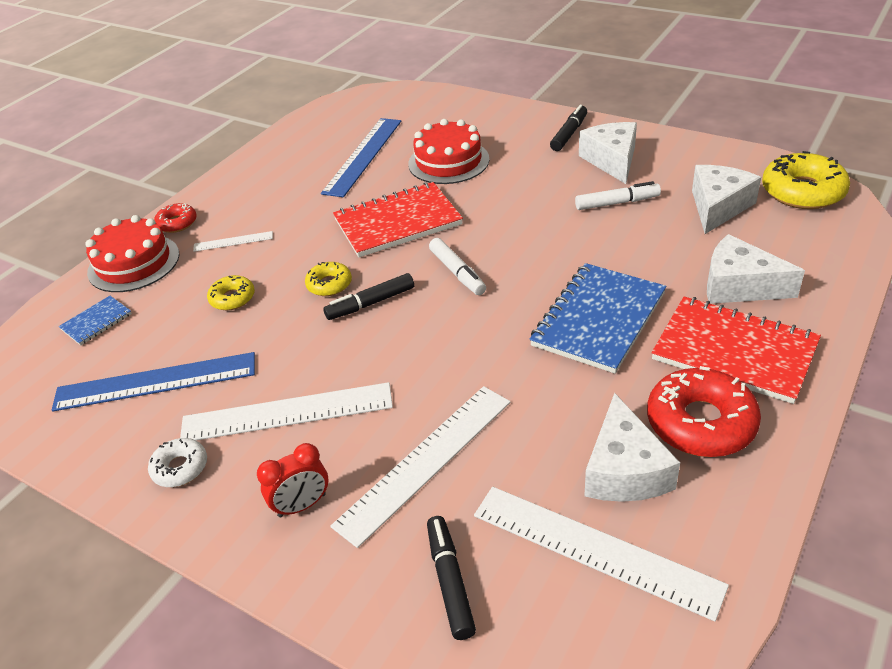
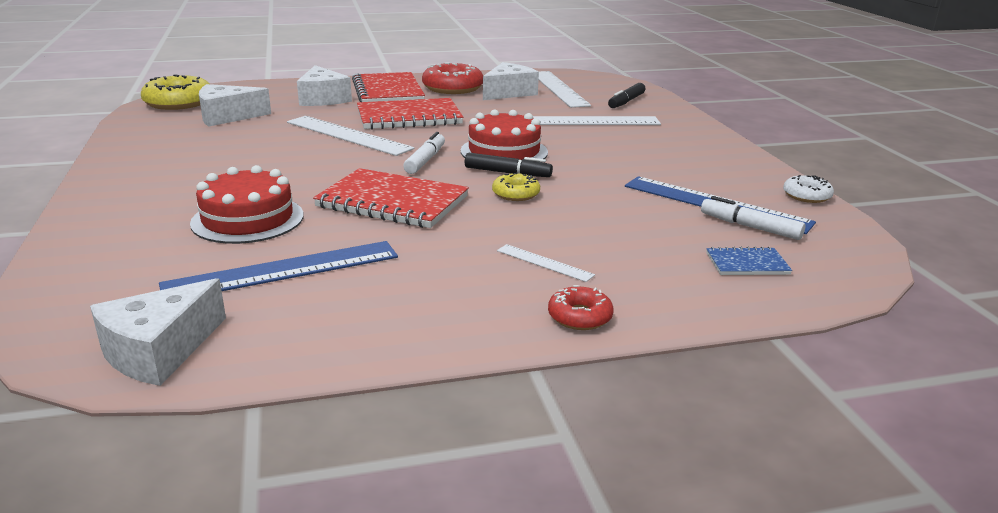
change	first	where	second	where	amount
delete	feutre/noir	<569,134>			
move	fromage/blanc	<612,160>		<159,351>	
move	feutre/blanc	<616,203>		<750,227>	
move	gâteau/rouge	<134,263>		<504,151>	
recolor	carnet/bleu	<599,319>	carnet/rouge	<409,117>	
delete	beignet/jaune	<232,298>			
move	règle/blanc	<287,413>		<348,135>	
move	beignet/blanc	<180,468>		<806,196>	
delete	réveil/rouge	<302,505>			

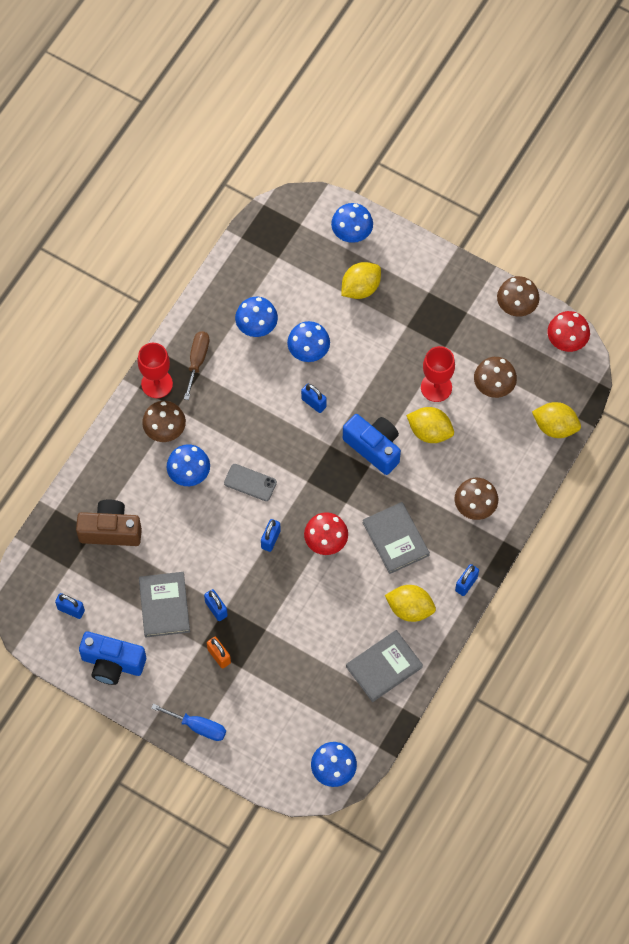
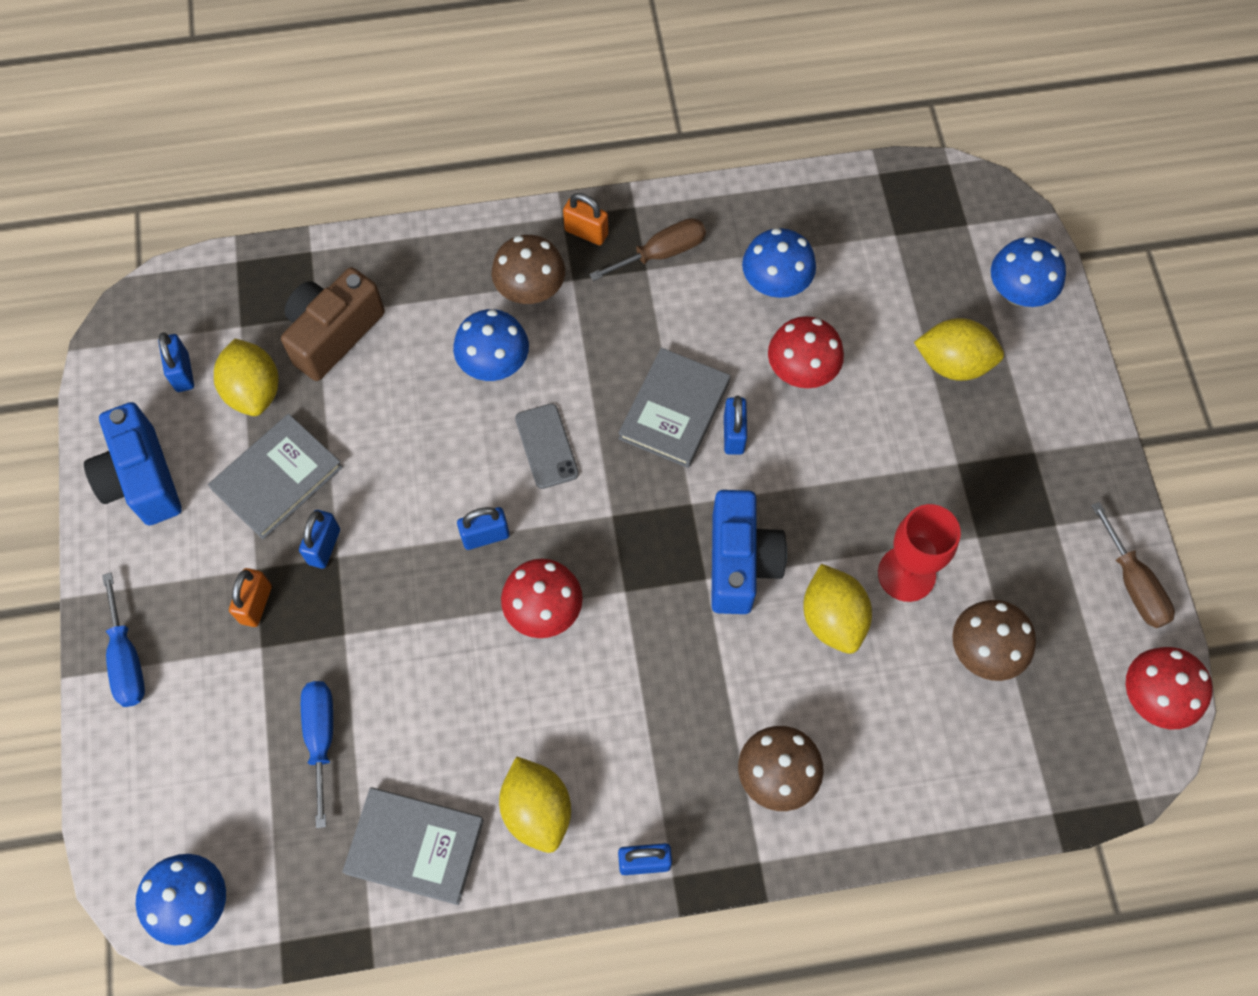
change	first	where	second	where	amount
replace	champignon/marron	<516,306>	tournevis/marron	<1133,584>	
recolor	champignon/bleu	<308,351>	champignon/rouge	<801,371>	
replace	verre à pied/rouge	<157,384>	cadenas/orange	<586,232>	
move	citron/jaune	<555,427>		<254,391>	
rotate	appareil photo/marron	<110,530>		<333,334>	105 degrees counterclockwise
move	livre/gris	<395,539>		<674,410>	
insert			tournevis/bleu	<321,738>	

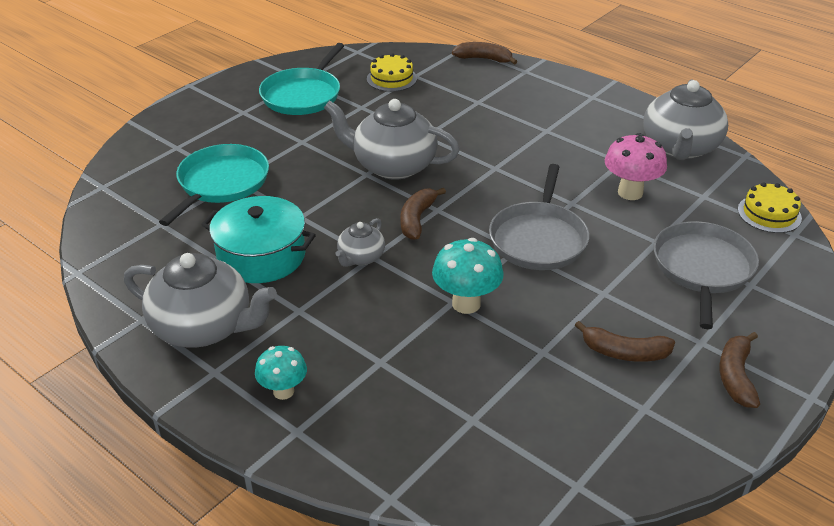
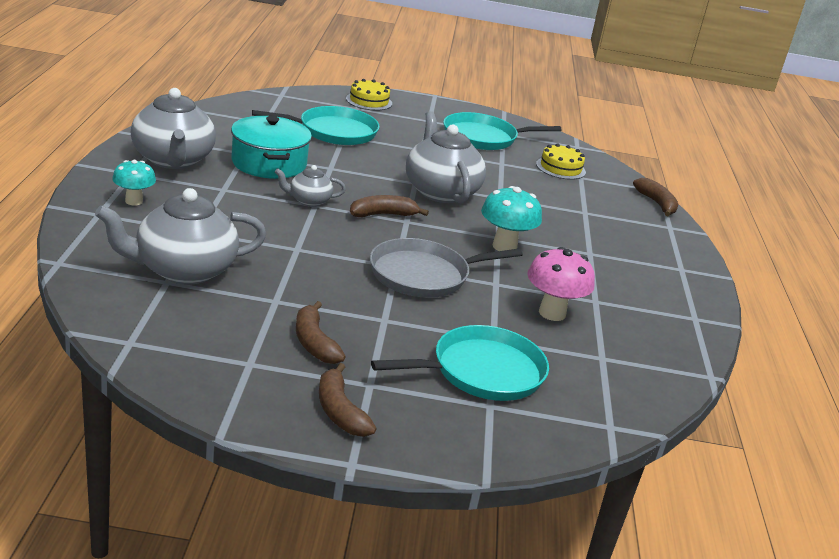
change	first	where	second	where	amount
move	théière/gris	<680,148>		<183,270>	
move	gâteau/jaune	<769,214>		<369,101>	
recolor	poêle/gris	<702,268>	poêle/turquoise	<482,371>	
move	champignon/turquoise	<466,304>		<504,246>	
rotate	banane/marron	<736,376>		<340,411>	90 degrees counterclockwise

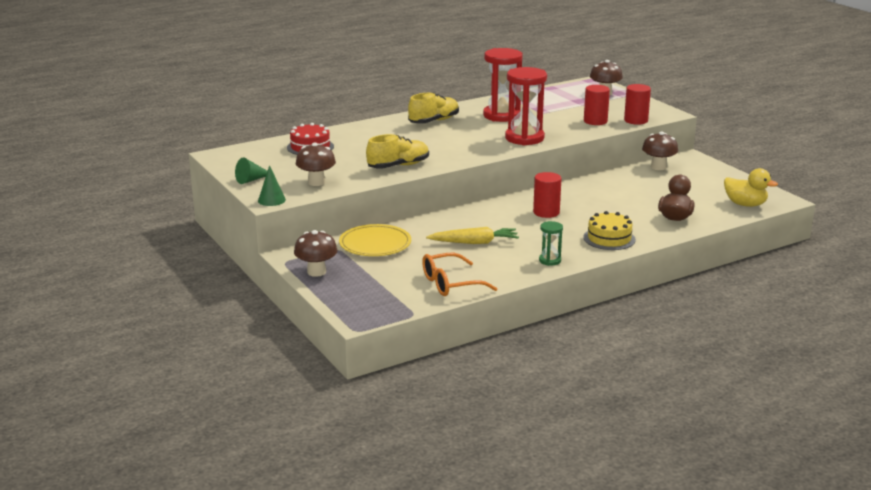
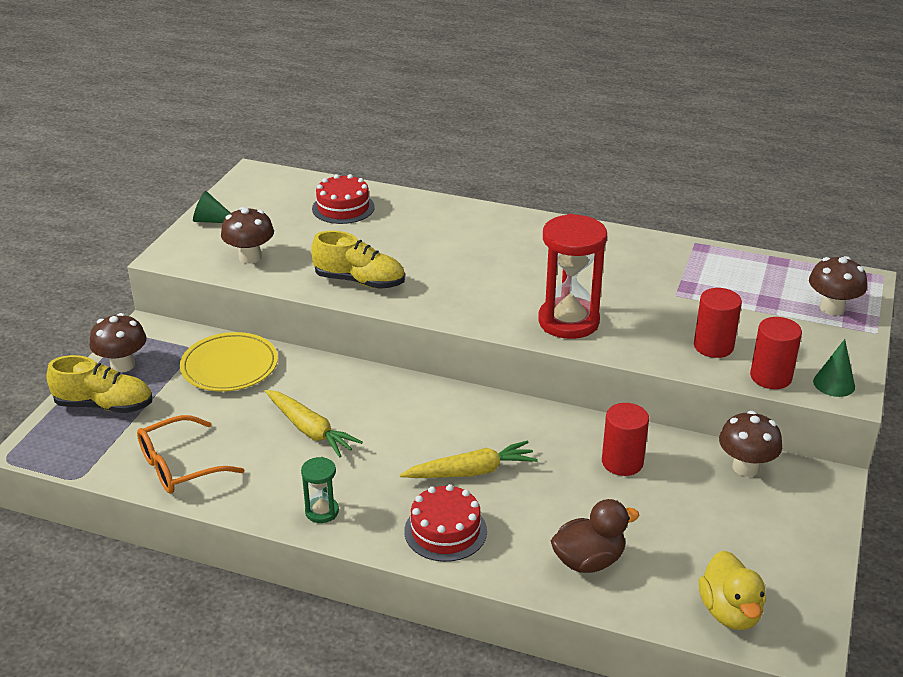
change	first	where	second	where	amount
delete	sablier/rouge	<501,116>			
move	chaussure/jaune	<434,121>		<104,405>	
move	cône/vert	<271,200>		<834,384>	
move	cylindre/rouge	<546,212>		<622,462>	
recolor	gâteau/jaune	<609,238>	gâteau/rouge	<445,531>	
rotate	lunettes/orange	<450,284>		<179,466>	60 degrees counterclockwise
insert			carotte/jaune	<471,472>	

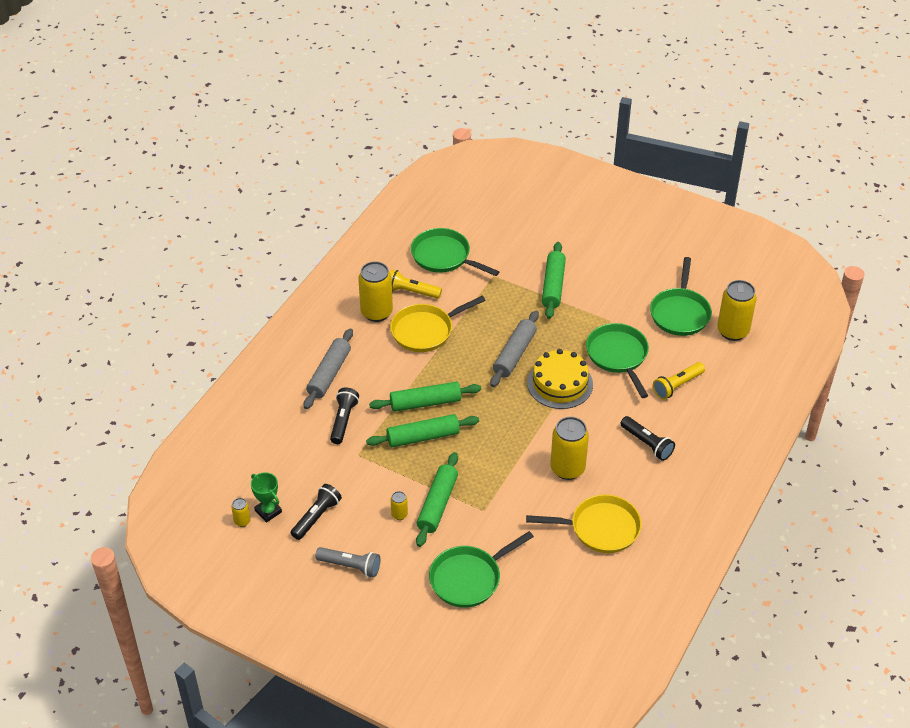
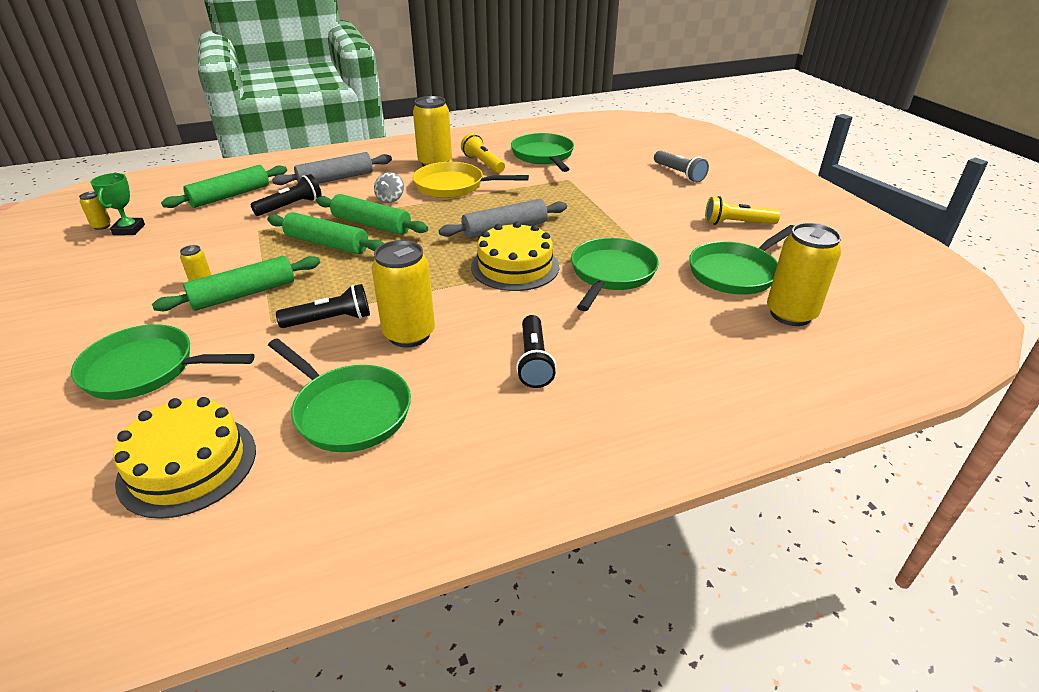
change	first	where	second	where	amount
move	rouleau à pâtisserie/vert	<553,286>		<230,196>	
move	lampe de poche/jaune	<677,386>		<737,223>	
move	lampe de poche/noir	<316,517>		<330,320>	
recolor	poêle/jaune	<600,528>	poêle/vert	<348,411>	
move	lampe de poche/gris	<350,566>		<679,174>	
insert			toupie/gris	<390,199>	
insert			gâteau/jaune	<188,465>	

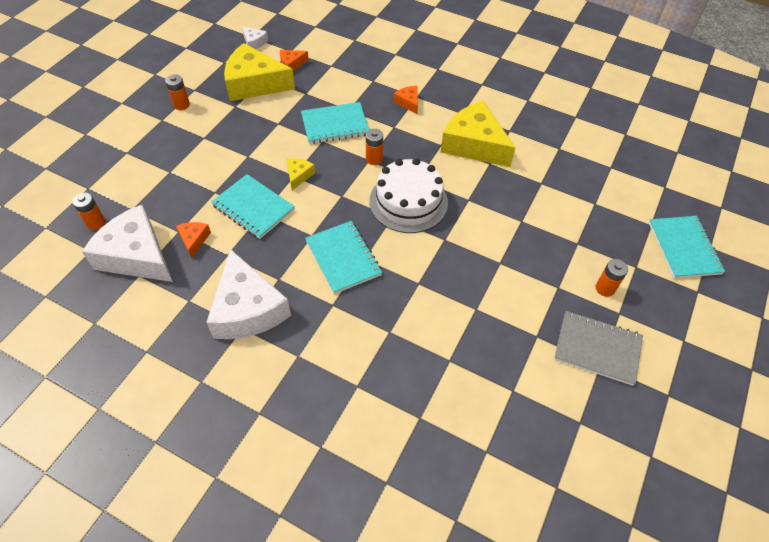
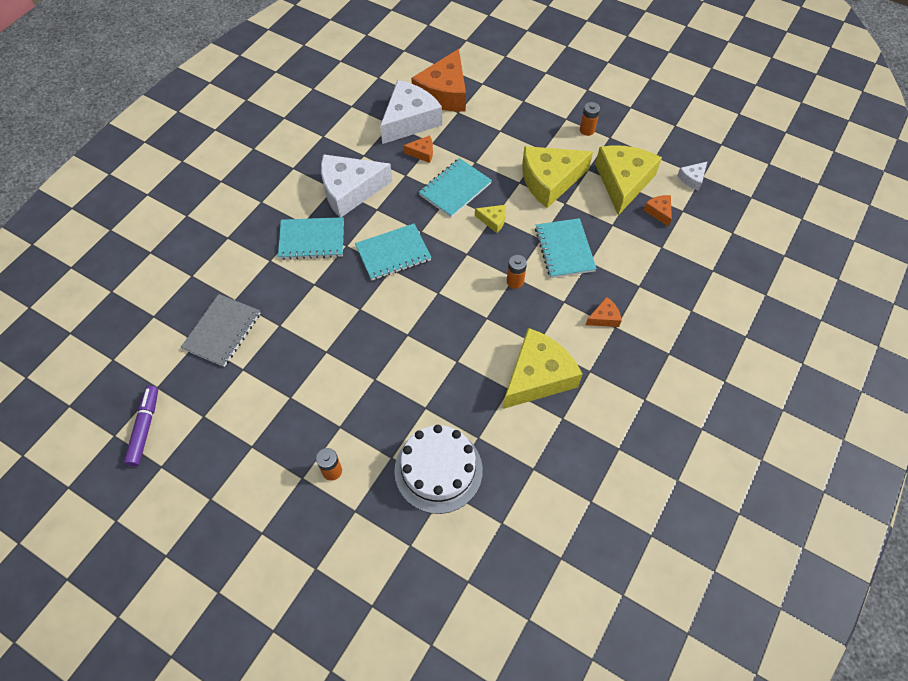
change	first	where	second	where	amount
move	gâteau/blanc	<408,202>		<438,470>	
replace	pile/orange	<96,223>	fromage/orange	<444,93>	
move	carnet/turquoise	<683,248>		<312,239>	
move	carnet/gris	<597,349>		<222,331>	
insert			fromage/jaune	<550,181>	
insert			feutre/violet	<144,428>	

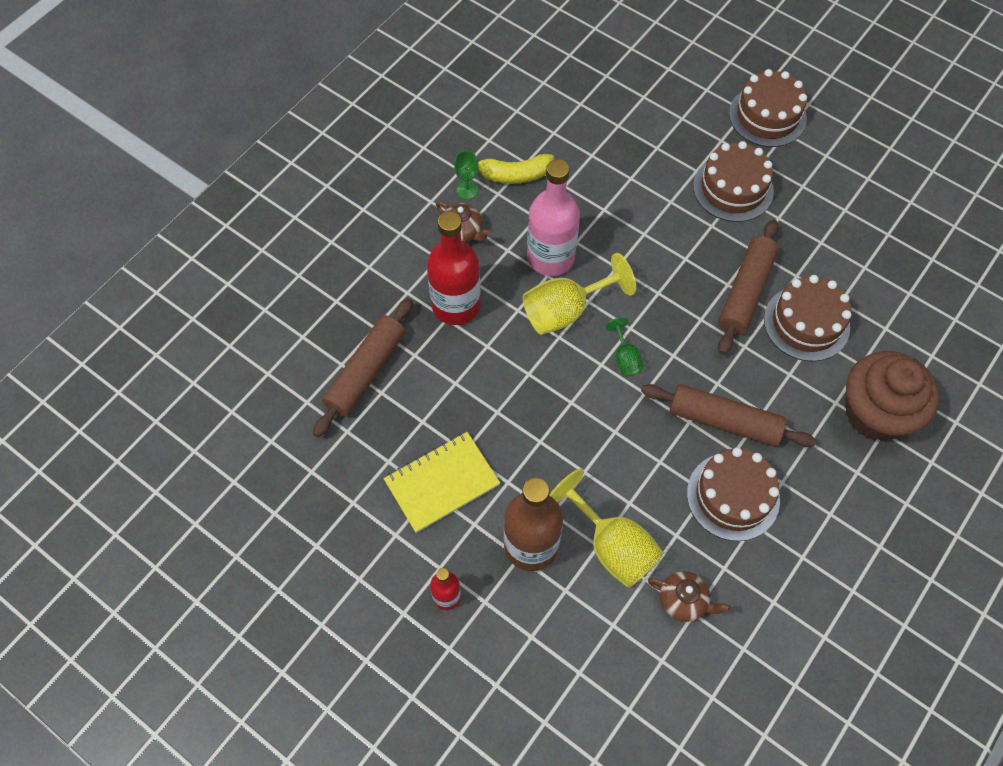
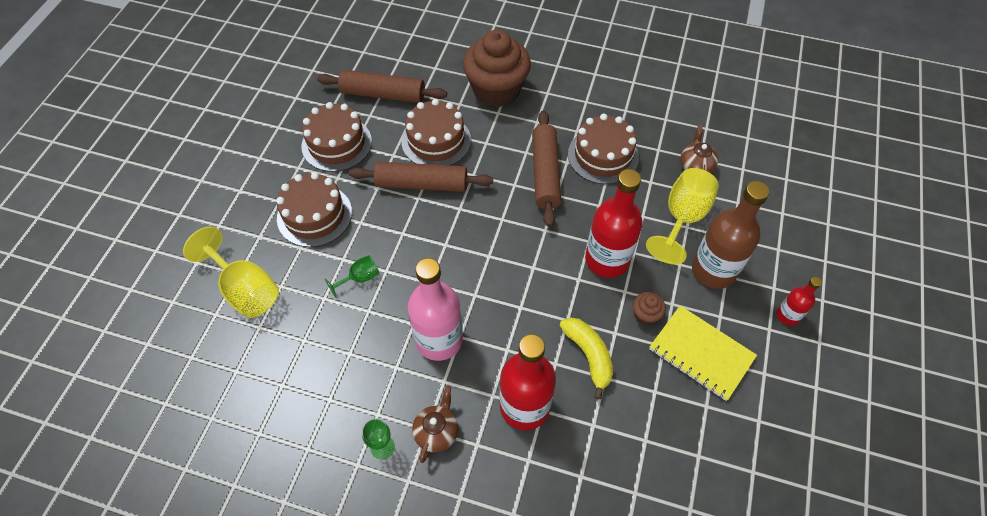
change	first	where	second	where	amount
move	gâteau/marron	<767,116>		<336,144>	
move	banane/jaune	<515,175>		<589,356>	
move	verre à pied/jaune	<566,310>		<245,289>	
move	rouleau à pâtisserie/marron	<366,372>		<383,94>	
move	verre à pied/vert	<625,358>		<359,278>	
insert			bouteille/rouge	<607,260>	
insert			muffin/marron	<645,315>	

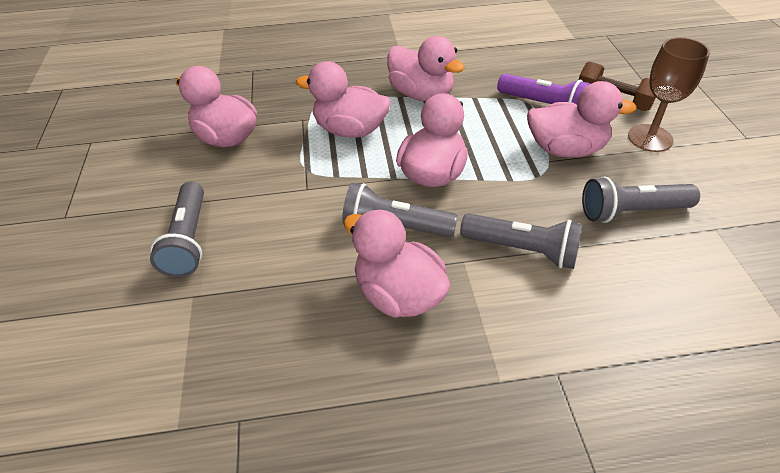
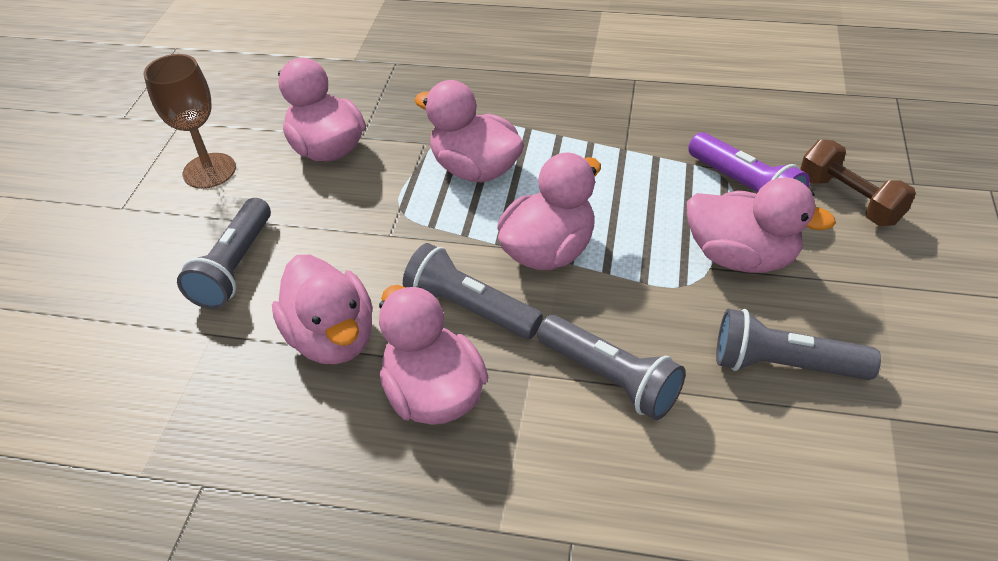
change	first	where	second	where	amount
move	canard/rose	<421,94>		<332,338>	
move	verre à pied/marron	<650,138>		<209,171>	

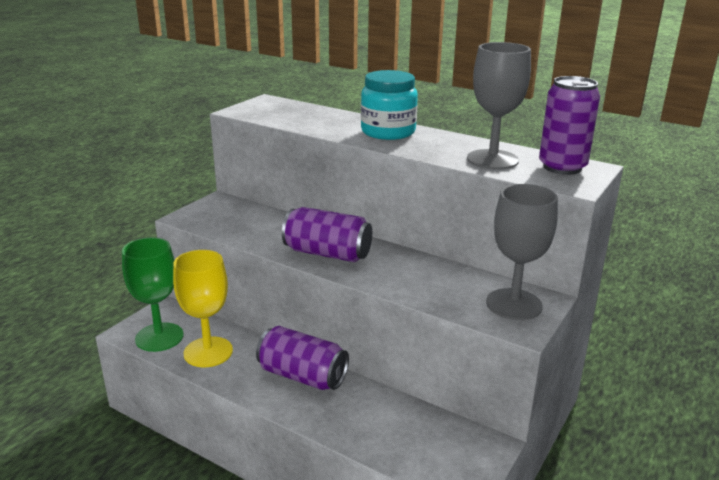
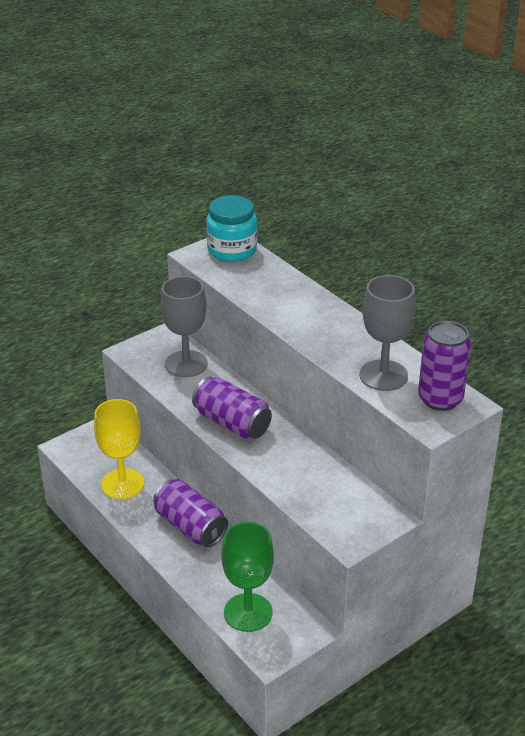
change	first	where	second	where	amount
move	bocal/turquoise	<388,132>		<232,250>	
move	verre à pied/gris	<514,304>		<186,364>	
move	verre à pied/vert	<159,337>		<248,612>	

